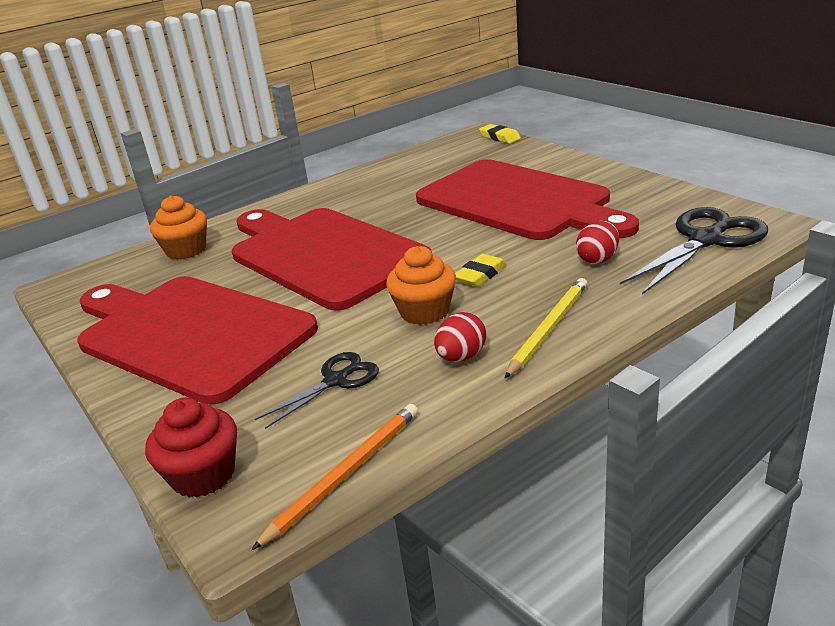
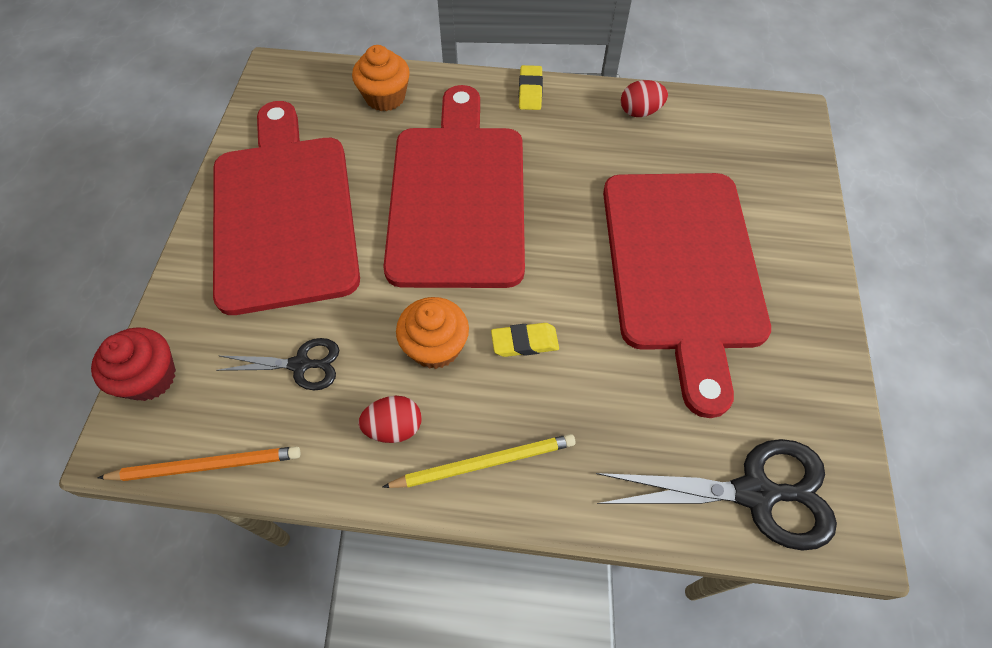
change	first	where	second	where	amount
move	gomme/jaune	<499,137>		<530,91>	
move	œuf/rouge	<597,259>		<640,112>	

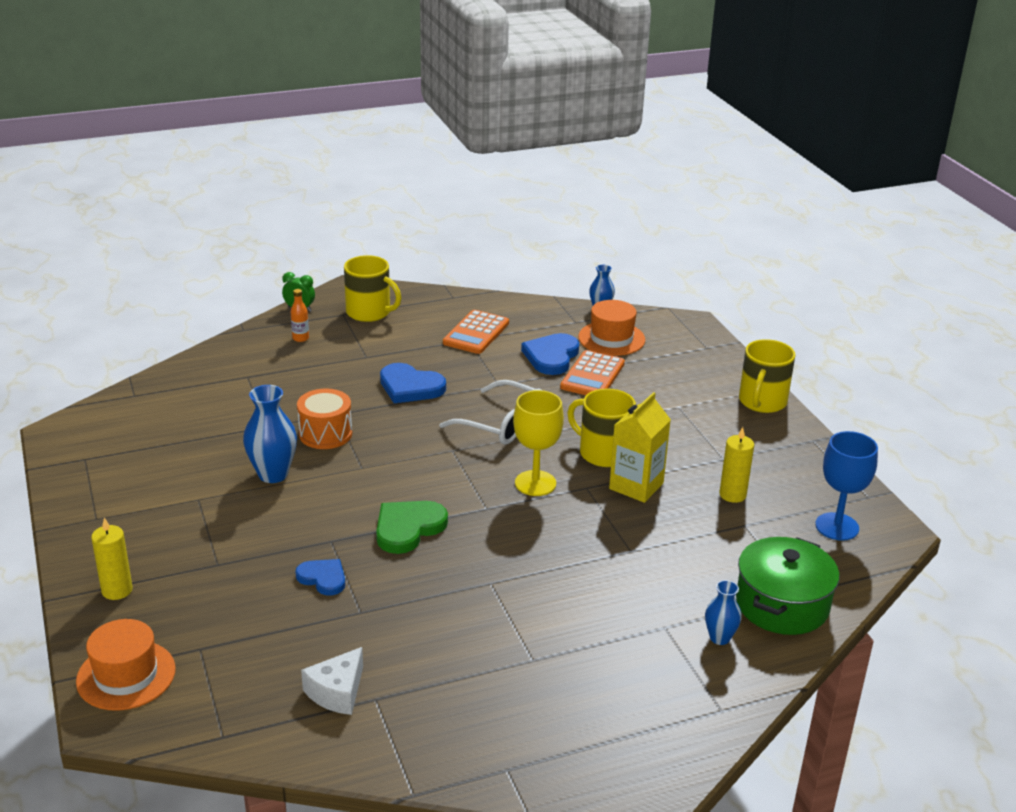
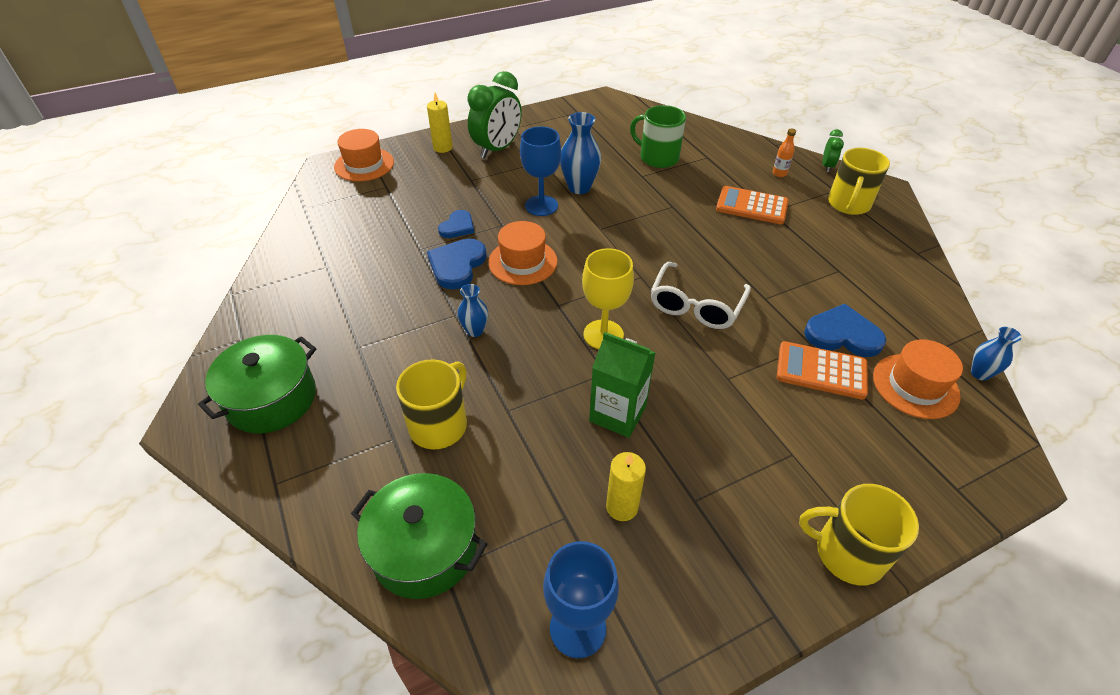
change	first	where	second	where	amount
move	calculatrice/orange	<476,333>		<751,206>	
move	cœur/bleu	<410,387>		<457,265>	
move	tasse/jaune	<603,453>		<439,425>	
delete	tambour/orange	<325,434>			
recolor	brique de lait/jaune	<636,486>	brique de lait/vert	<617,414>	
replace	cœur/vert	<408,528>	chapeau/orange	<523,262>	
move	vase/bleu	<719,638>		<475,330>	
delete	fromage/blanc	<337,692>			
insert			réveil/vert	<497,149>	
insert			tasse/vert	<658,157>	
insert			verre à pied/bleu	<541,206>	
insert			marmite/vert	<271,398>	

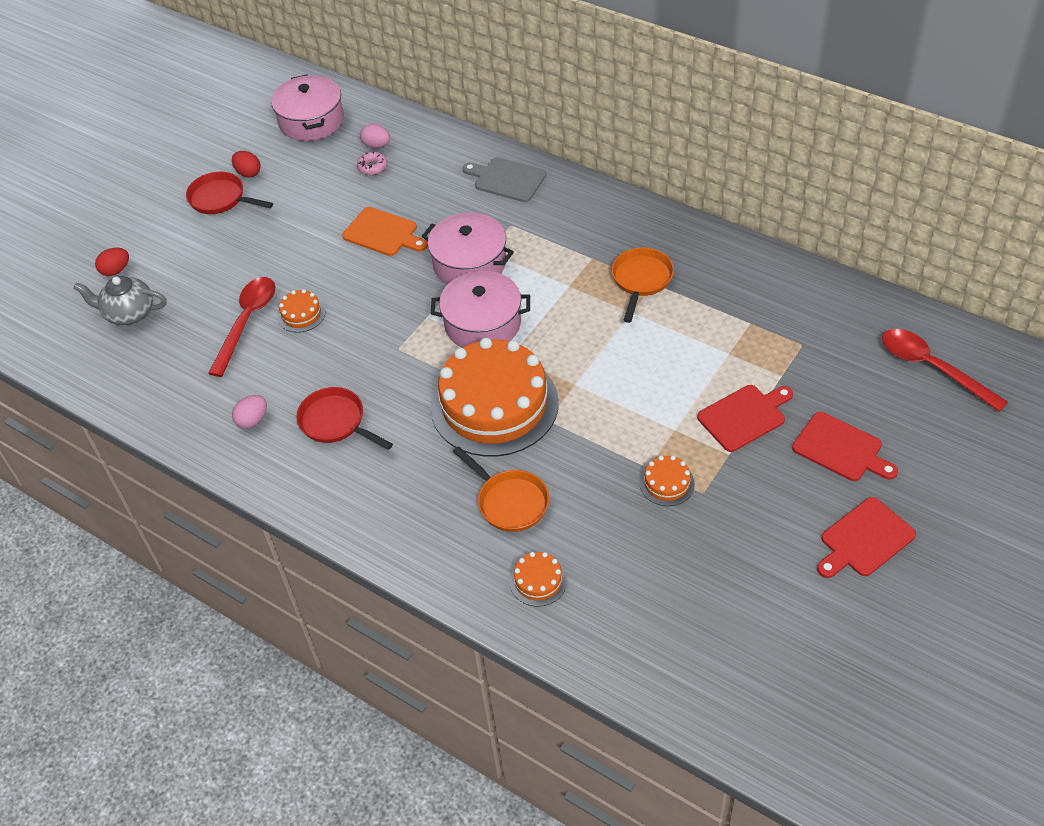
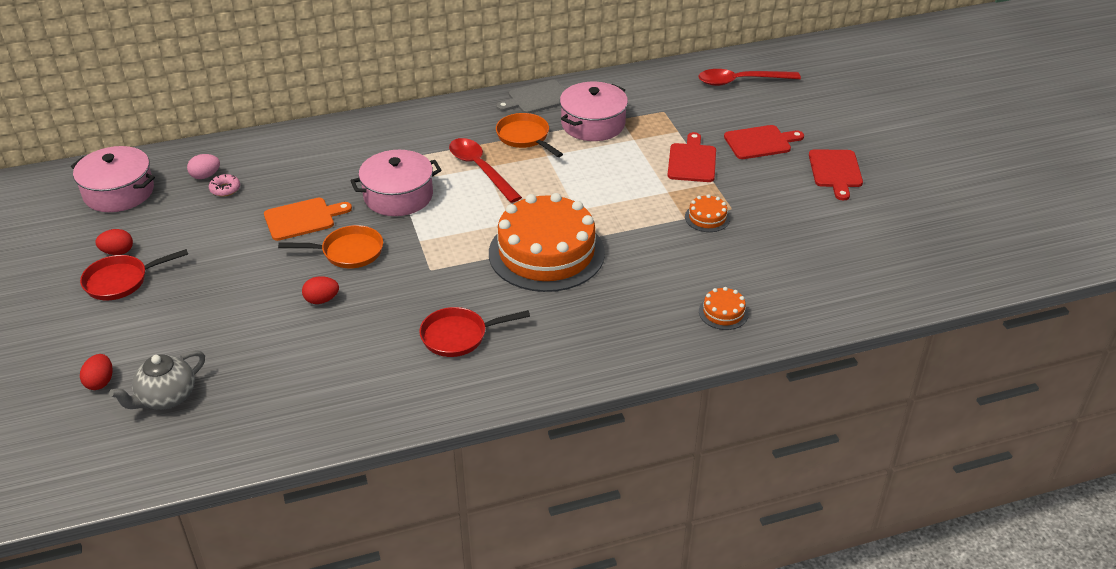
change	first	where	second	where	amount
move	planche à découper/gris	<507,179>		<537,98>	
move	marmite/rose	<482,324>		<593,124>	
move	cuillère/rouge	<247,322>		<480,169>	
replace	gâteau/orange	<301,314>	œuf/rouge	<322,300>	
delete	œuf/rose	<253,420>			
move	poêle/orange	<510,502>		<348,252>	

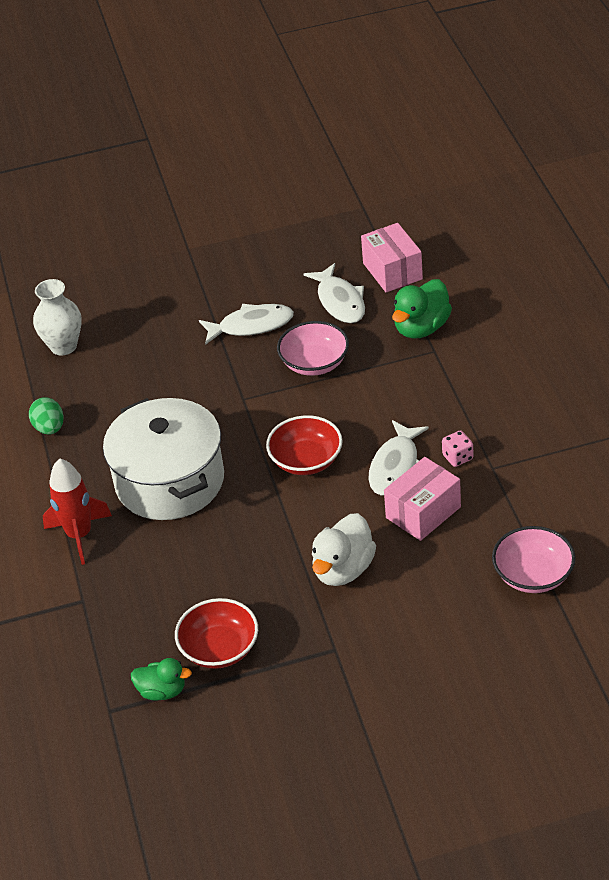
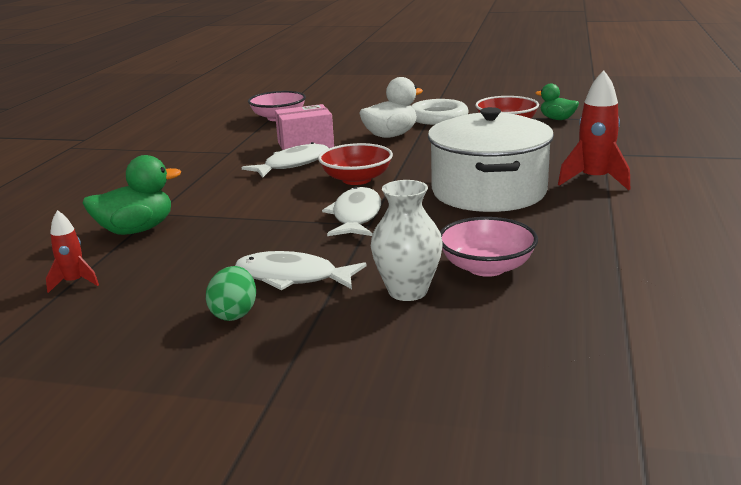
change	first	where	second	where	amount
replace	boîte/rose	<392,271>	fusée/rouge	<74,282>	
move	poisson/blanc	<340,301>		<356,216>	
move	vase/blanc	<63,346>		<407,291>	
move	bol/rose	<314,363>		<486,267>	
move	œuf/vert	<49,428>		<234,313>	
delete	dé/rose	<457,457>			
insert			anneau/blanc	<438,117>	

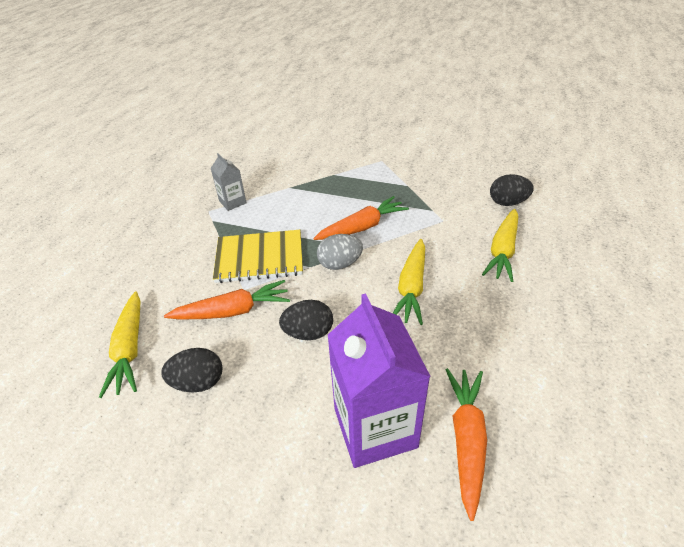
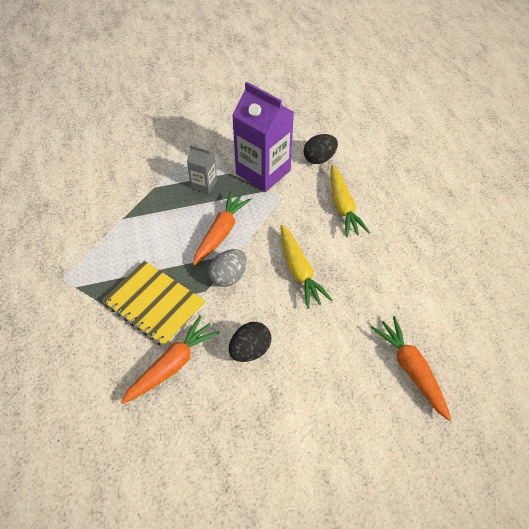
change	first	where	second	where	amount
move	brique de lait/gris	<232,202>		<204,184>	
rotate	carnet/jaune	<259,258>		<154,304>	75 degrees clockwise
delete	carotte/jaune	<130,349>			
move	brique de lait/violet	<375,428>		<263,172>	
delete	œuf/noir	<198,382>			

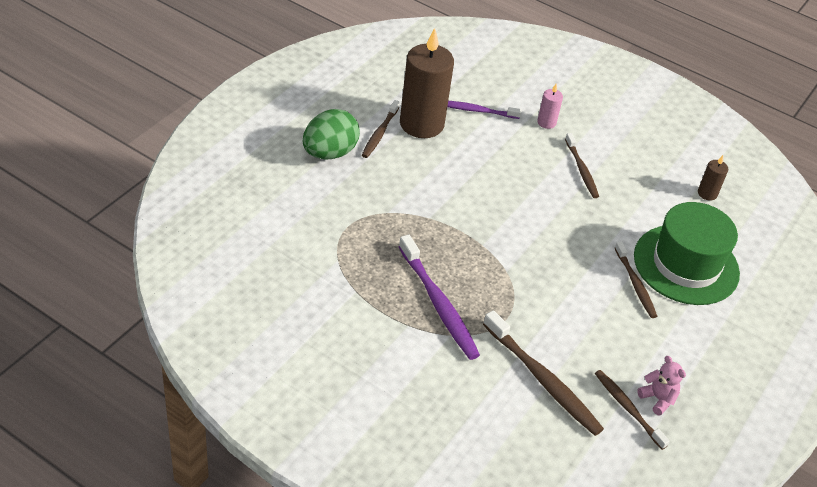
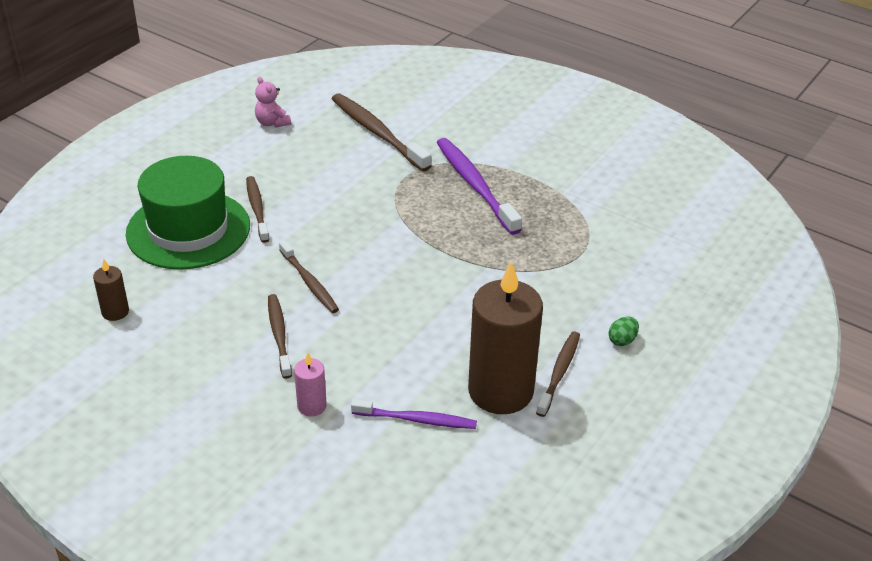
change	first	where	second	where	amount
resize	œuf/vert	<329,153>		<622,340>	x0.41
move	brosse à dents/marron	<627,408>		<309,283>	

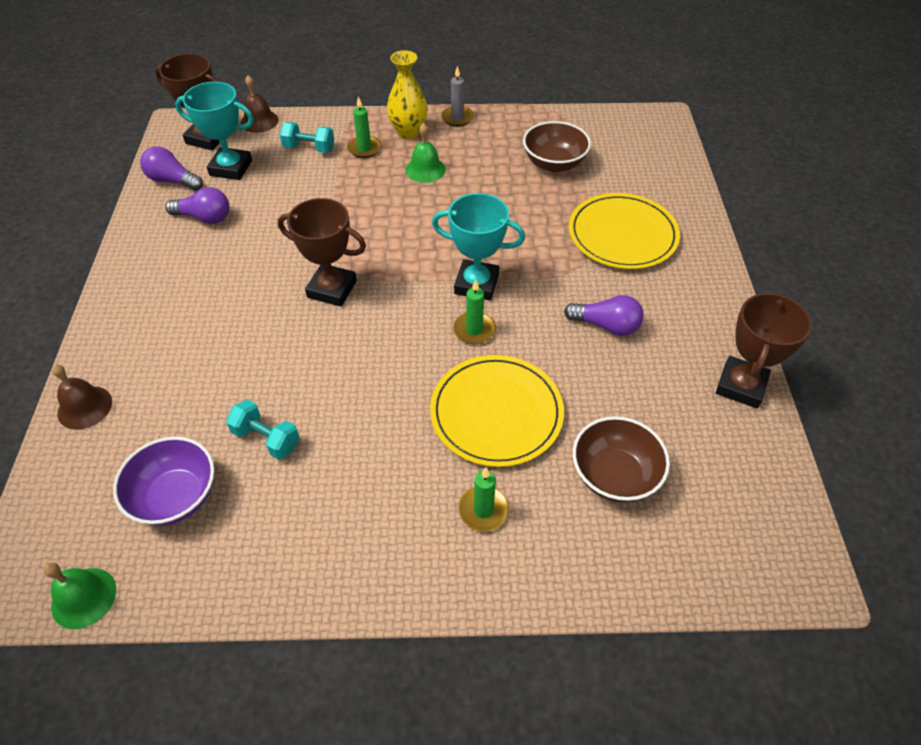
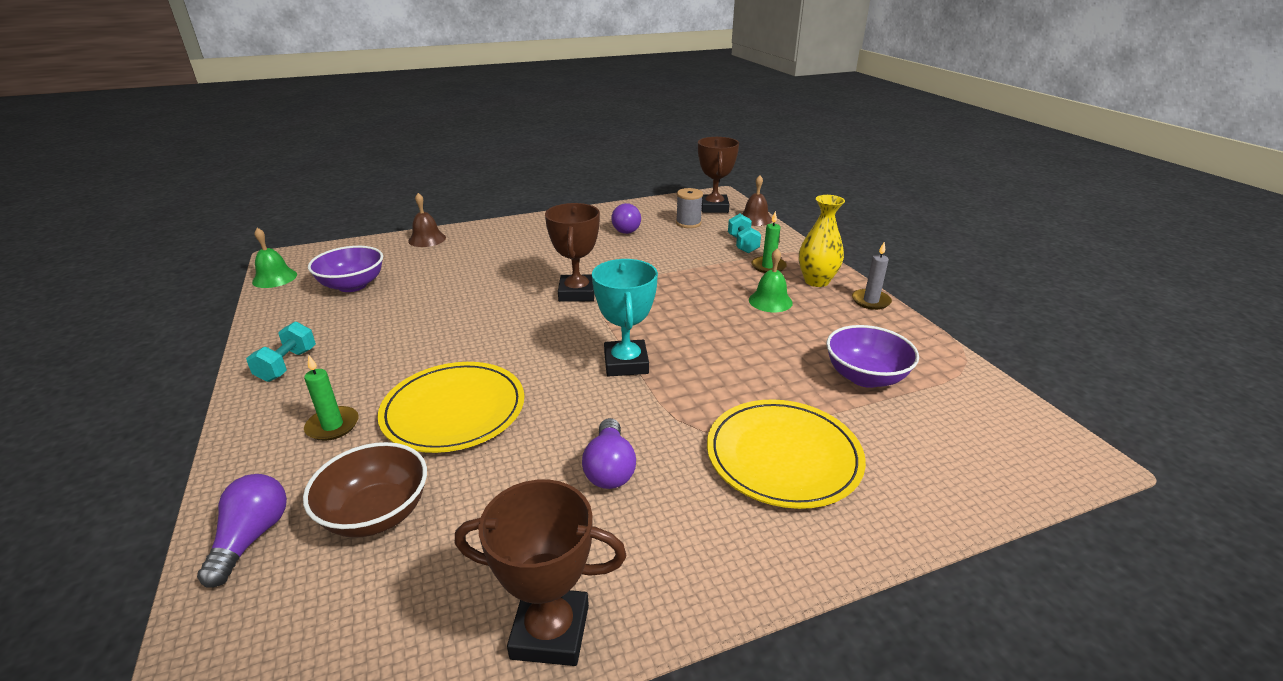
change	first	where	second	where	amount
replace	trophée/turquoise	<231,168>	bobine/gris	<688,223>	
recolor	bol/marron	<554,163>	bol/violet	<865,377>	
move	ampoule/violet	<173,181>		<252,538>	
delete	bougie/vert	<474,330>			
move	haltère/turquoise	<266,439>		<287,365>	

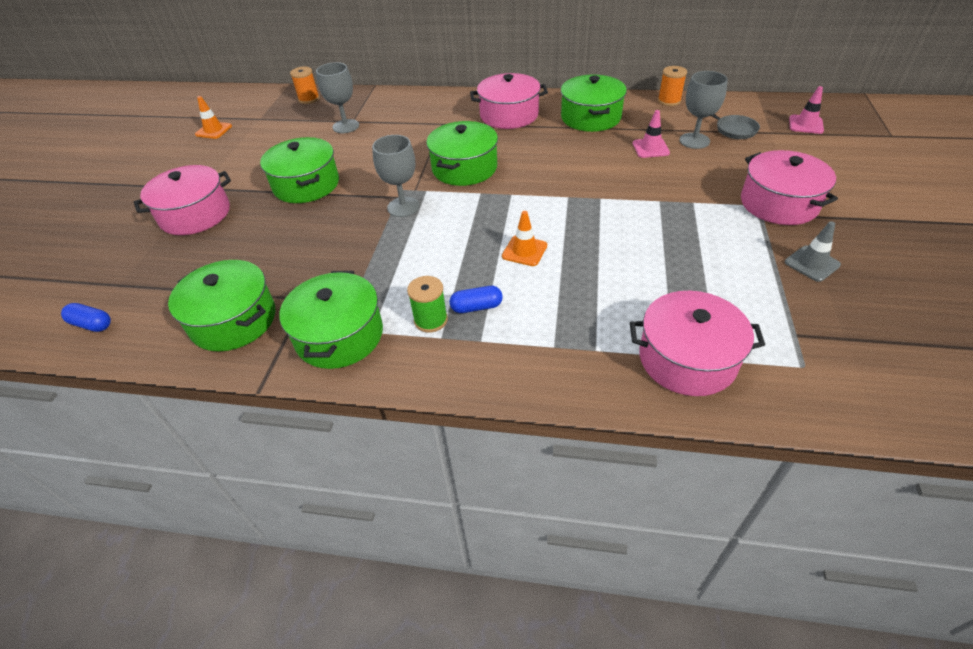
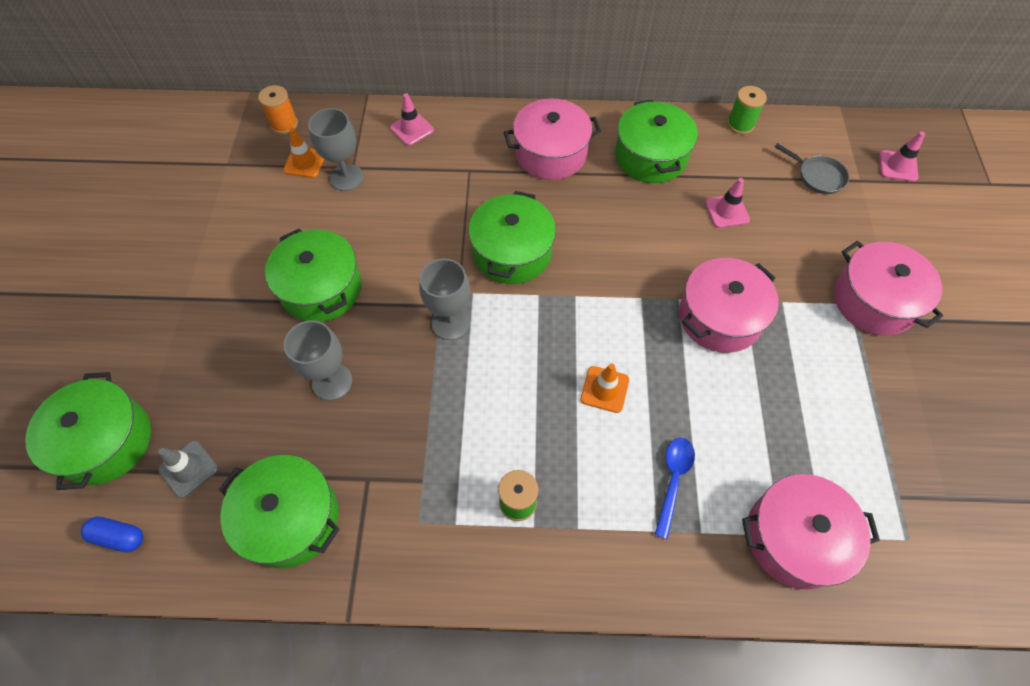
change	first	where	second	where	amount
recolor	bobine/orange	<669,101>	bobine/vert	<740,124>	
move	verre à pied/gris	<694,141>		<332,381>	
move	cône de chantier/orange	<214,130>		<305,162>	
move	marmite/rose	<195,215>		<720,317>	
move	cône de chantier/gris	<812,264>		<188,469>	
move	marmite/vert	<339,335>		<105,441>	
delete	gélule/bleu	<476,307>			
insert			cône de chantier/rose	<412,129>	
insert			cuillère/bleu	<673,480>	

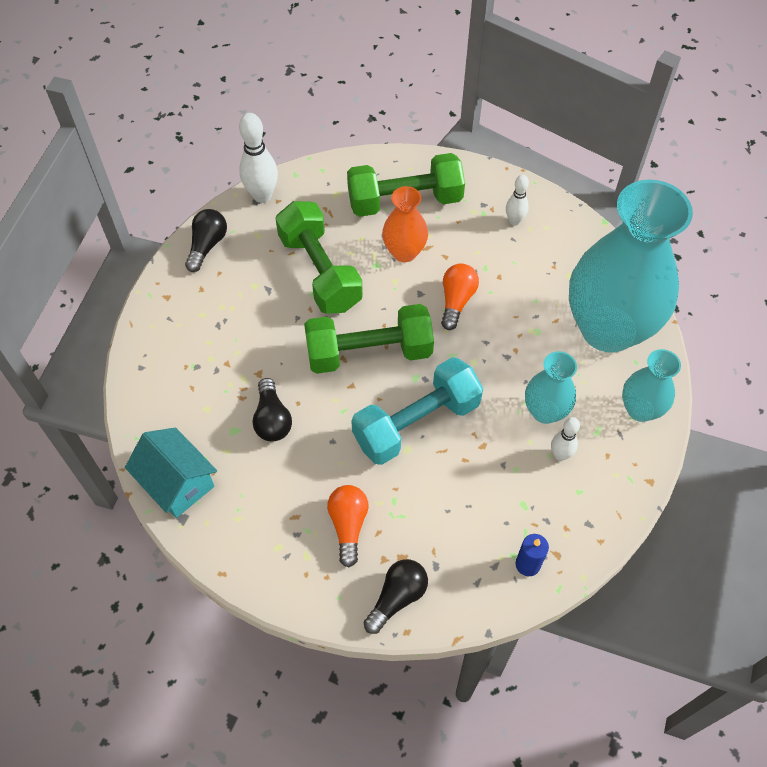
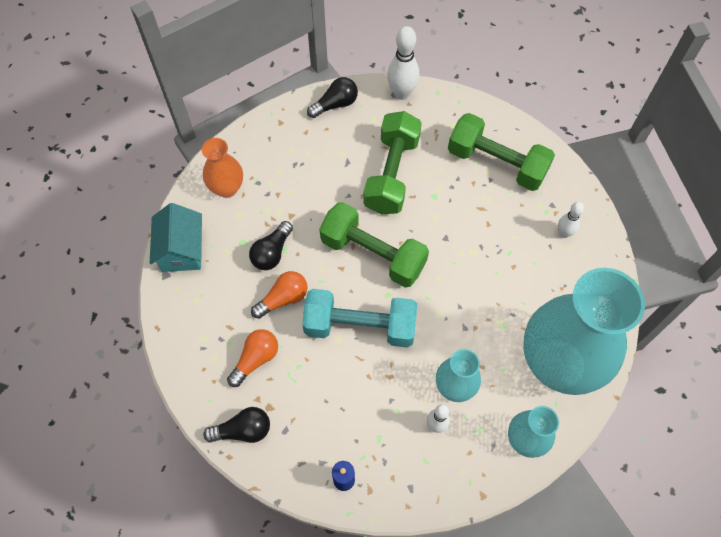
change	first	where	second	where	amount
move	vase/orange	<404,252>		<227,188>	
move	ampoule/orange	<456,301>		<283,299>	

